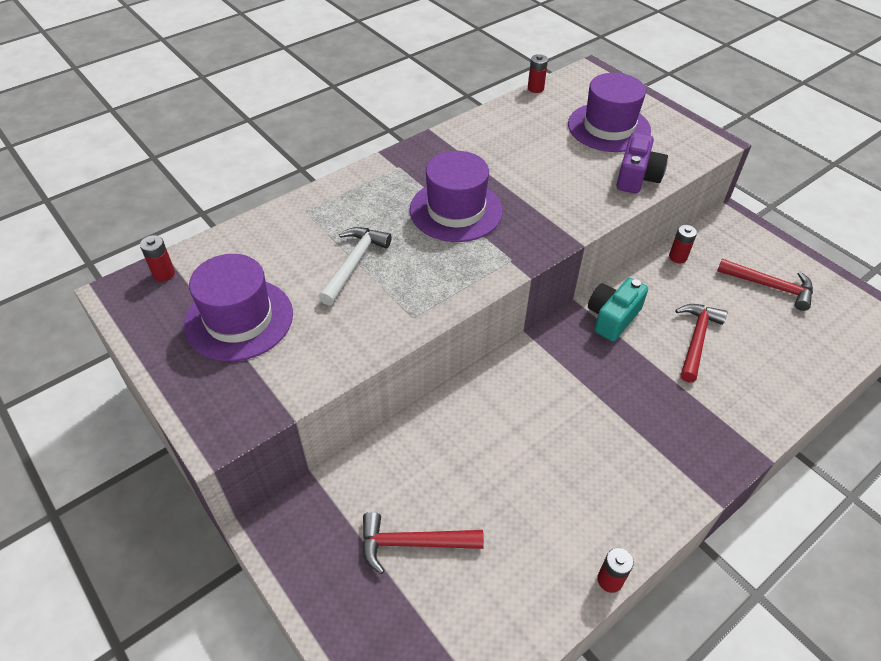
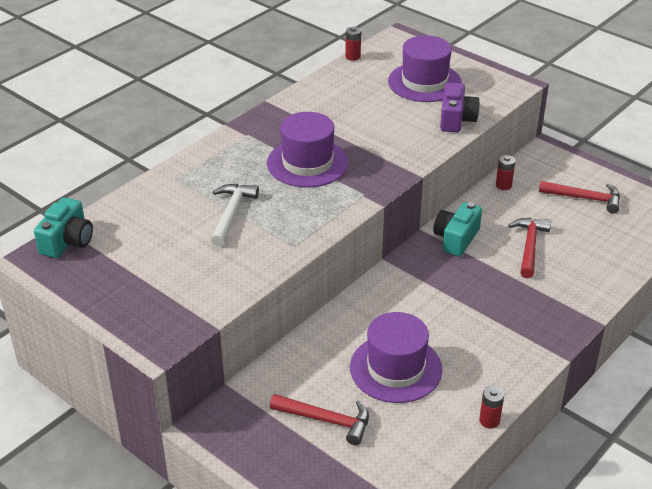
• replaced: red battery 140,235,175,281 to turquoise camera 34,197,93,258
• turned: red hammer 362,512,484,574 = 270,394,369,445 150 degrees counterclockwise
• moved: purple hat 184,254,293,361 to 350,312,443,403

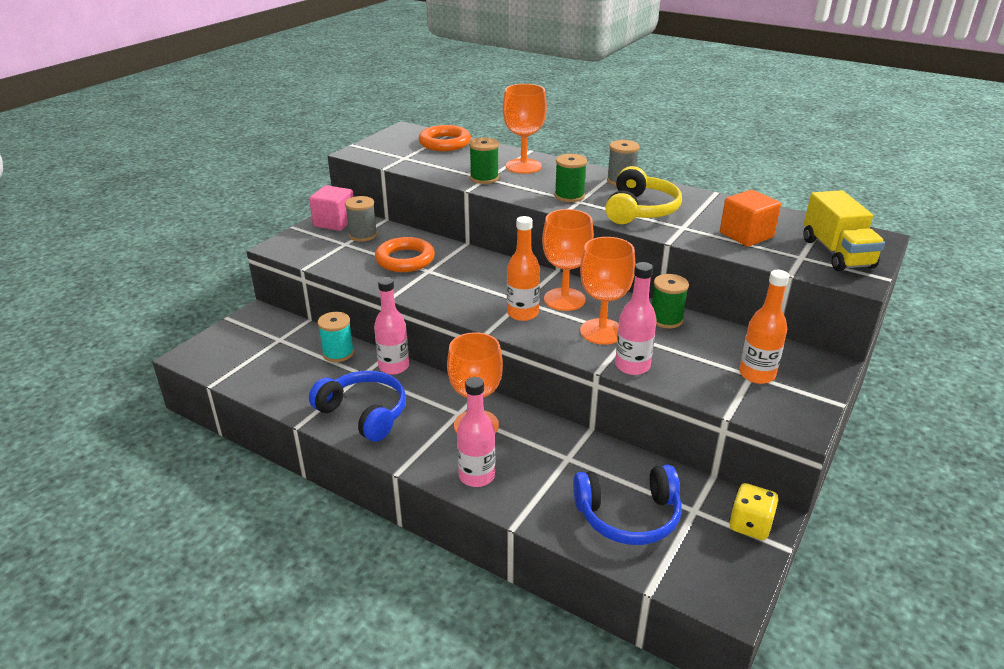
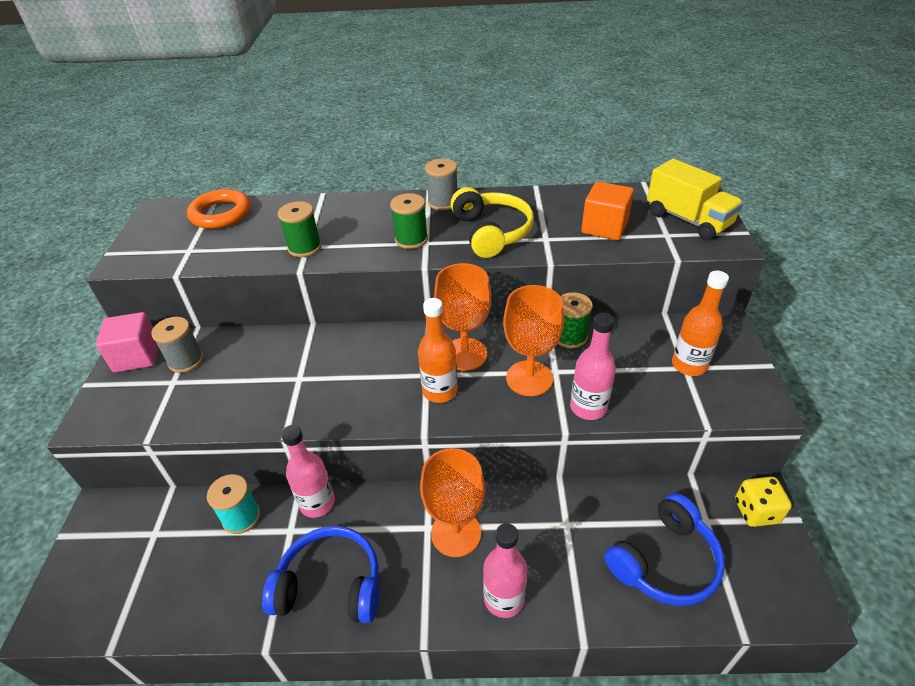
• removed: orange ring 375,237,435,272
• removed: orange goblet 503,84,547,174

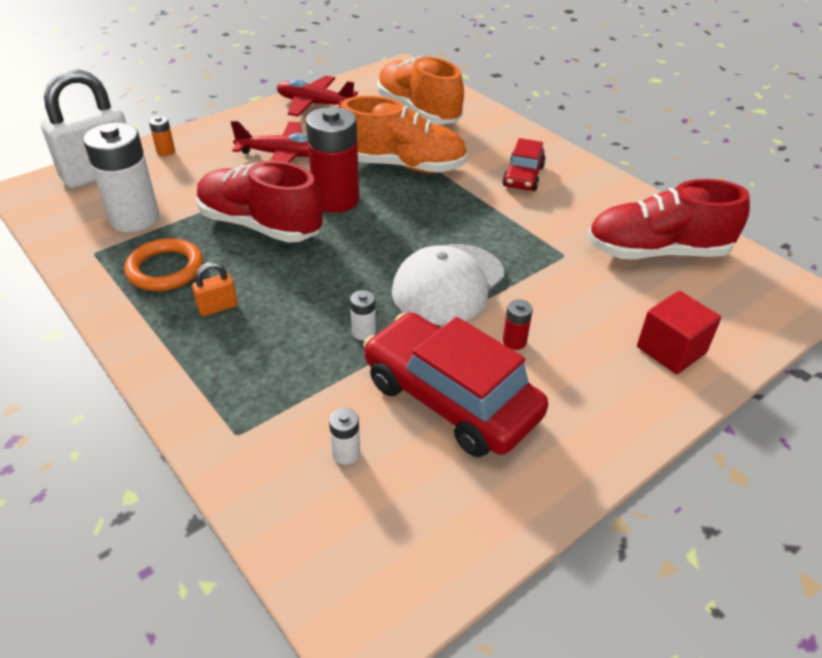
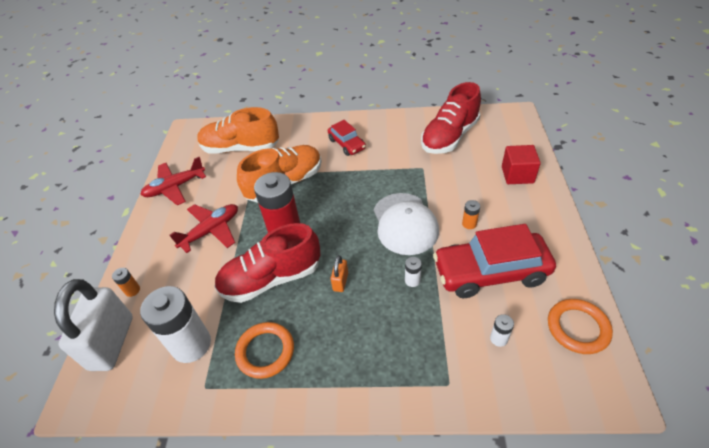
• moved: orange padlock 192,262,238,316 to 331,255,348,292
• recoloured: red battery 503,299,533,350 to orange battery 462,200,480,229
• added: orange ring 548,299,613,354

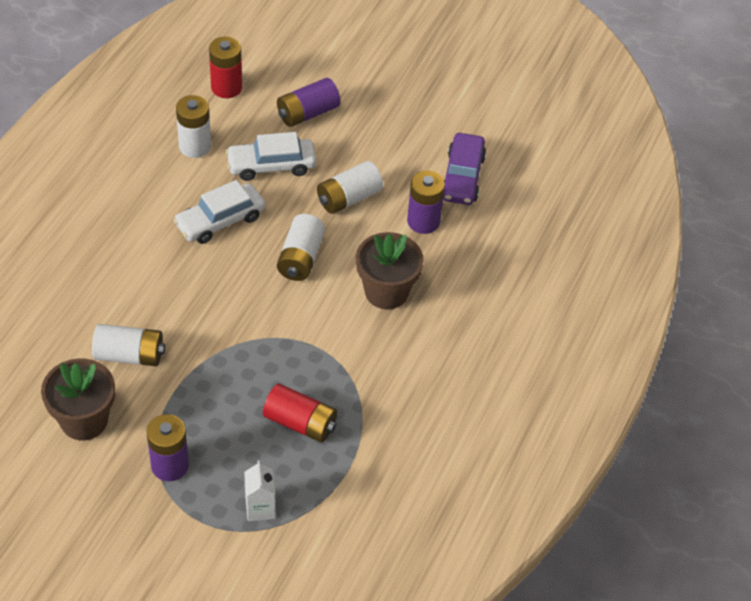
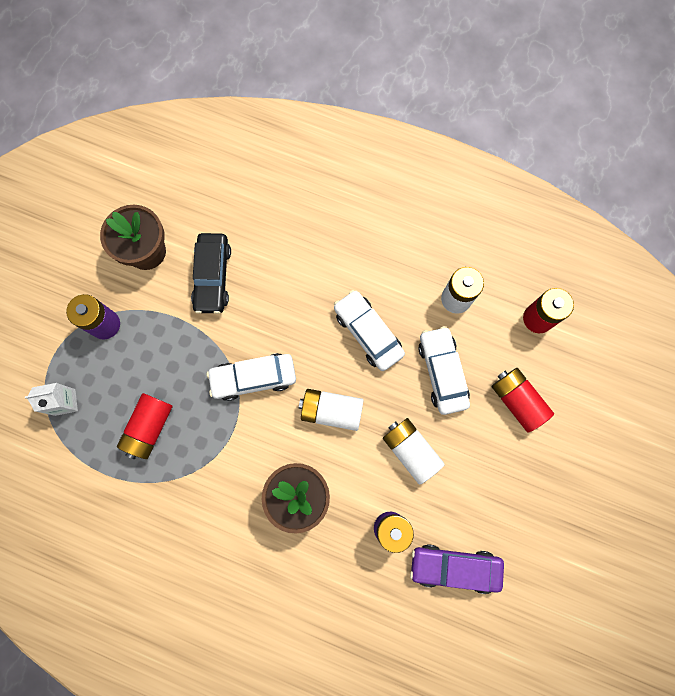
• replaced: white battery 92,324,165,366 to black car 191,233,231,314
• added: white car 207,353,296,401
• recoloured: purple battery 277,78,341,127 to red battery 492,368,554,432

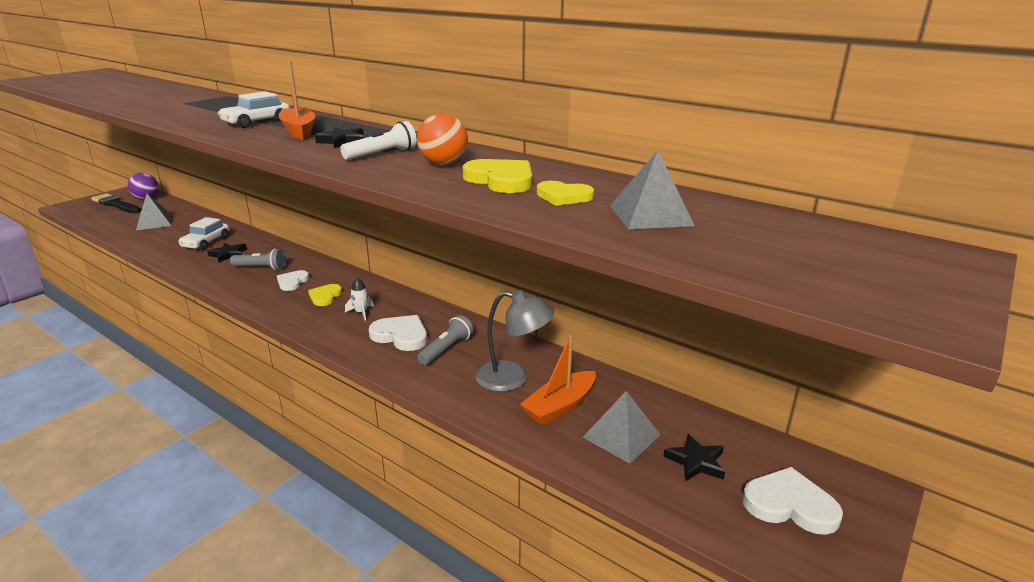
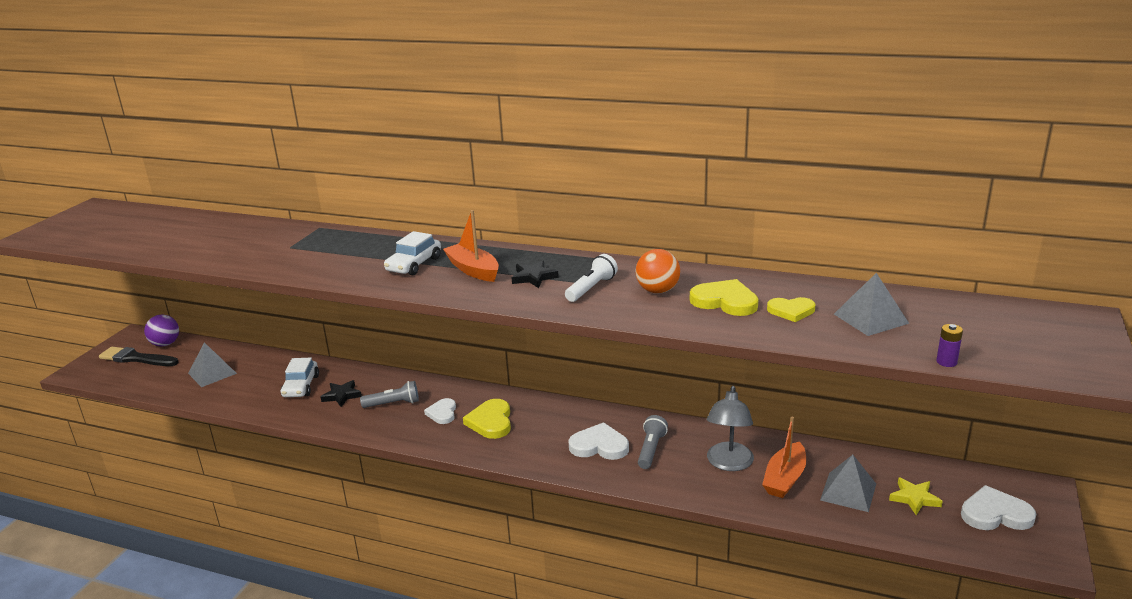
• resized: yellow heart 308,284,342,306 = 463,399,511,439 x1.50
• turned: grey lamp 475,290,554,392 = 707,386,754,471 105 degrees clockwise
• recoloured: black star 663,434,725,482 to yellow star 889,478,943,515
• added: purple battery 937,324,963,367
• removed: white rocket 345,278,374,320

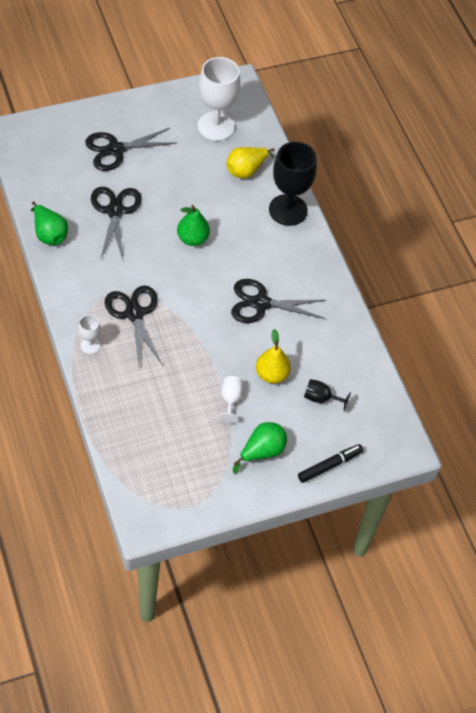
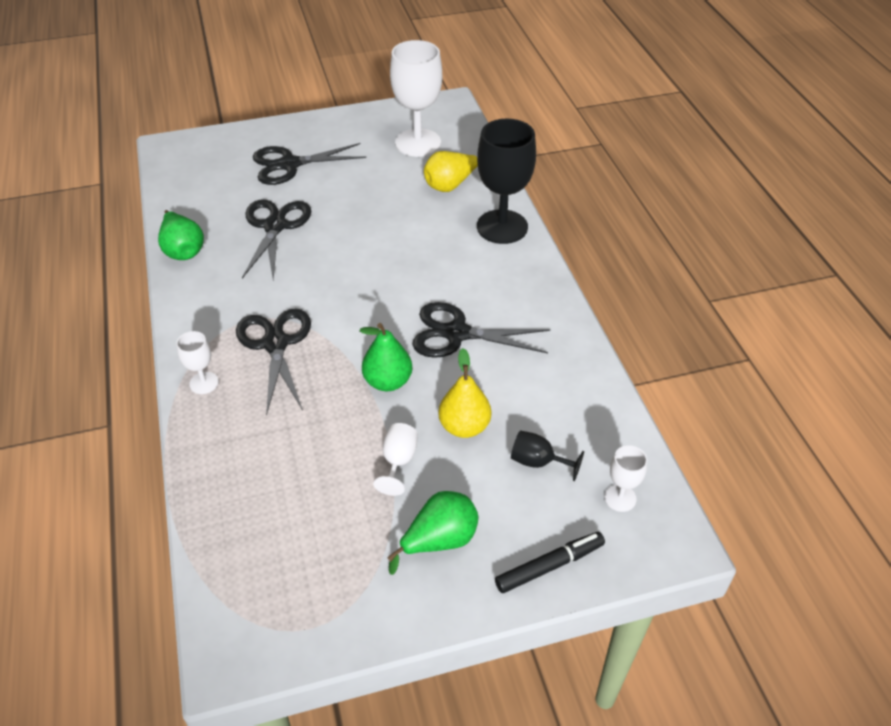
• moved: green pear 177,205,210,246 to 359,323,412,391
• added: white goblet 604,445,647,512

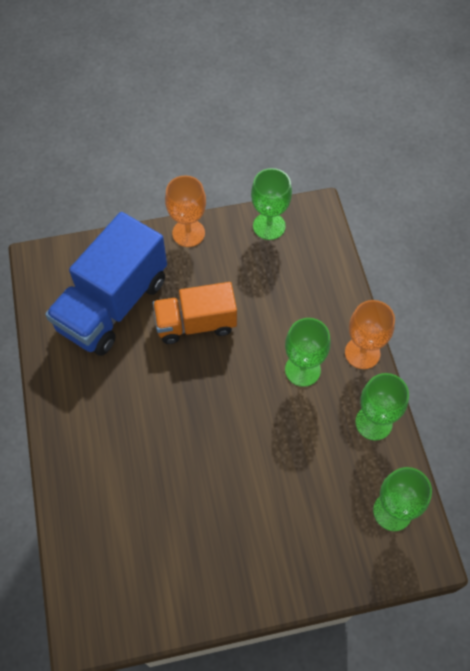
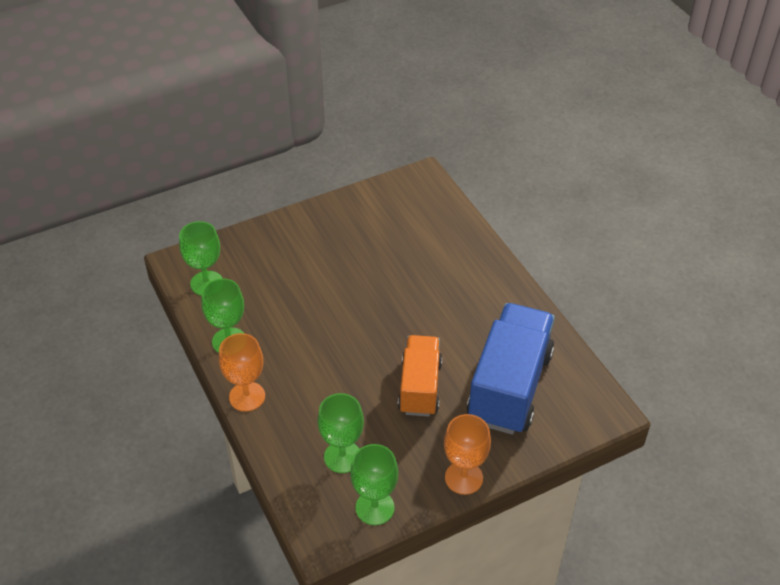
• moved: green goblet 285,318,330,387 to 317,393,364,473
• turned: orange truck 153,282,237,344 = 398,335,442,417 60 degrees counterclockwise

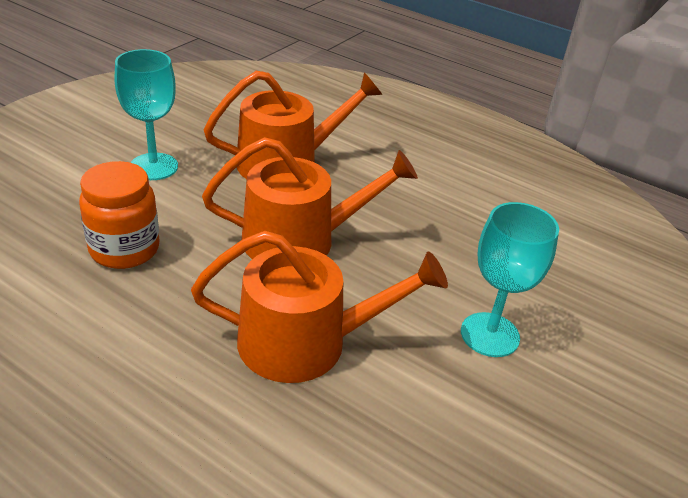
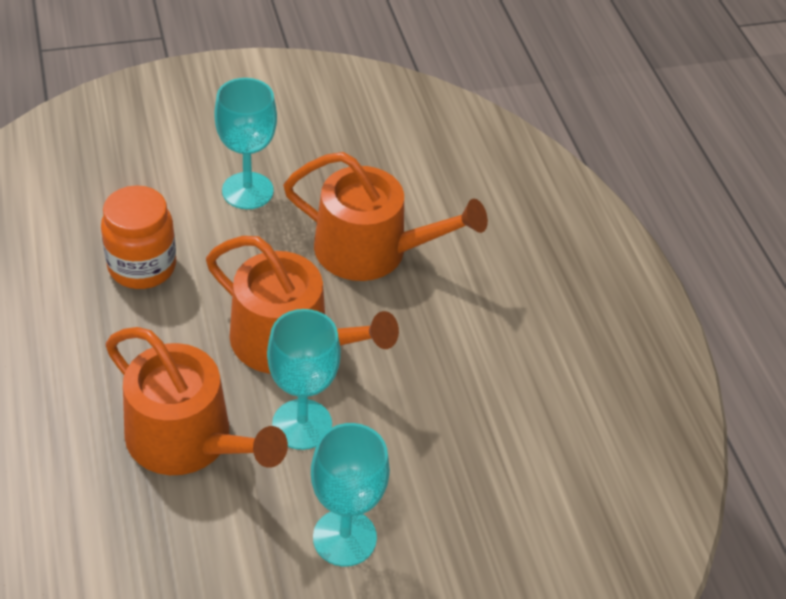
• added: turquoise goblet 267,309,341,450

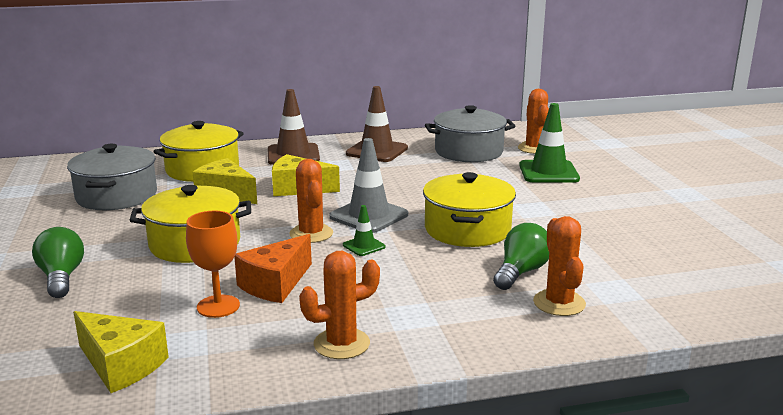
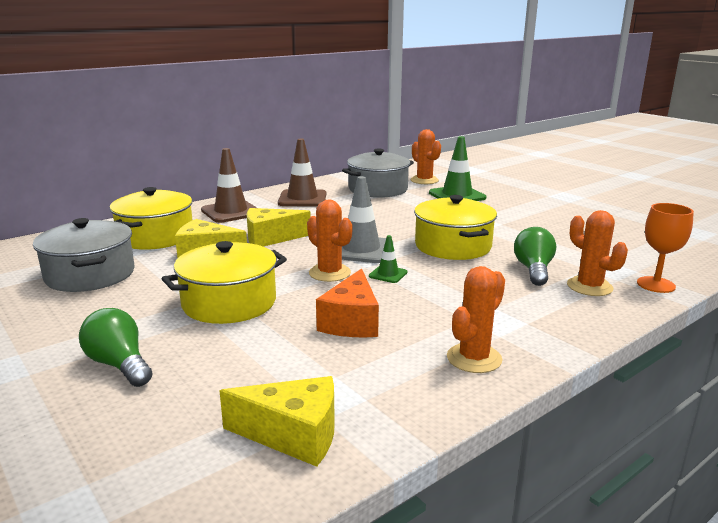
• moved: orange goblet 186,211,240,318 to 637,203,694,293

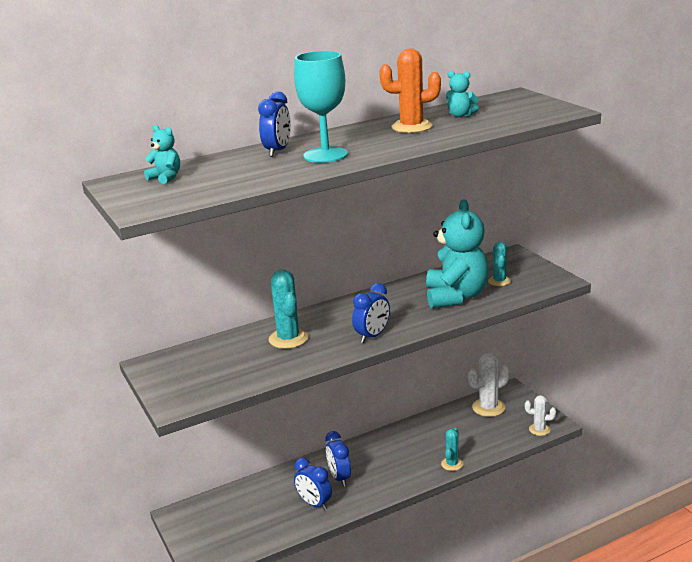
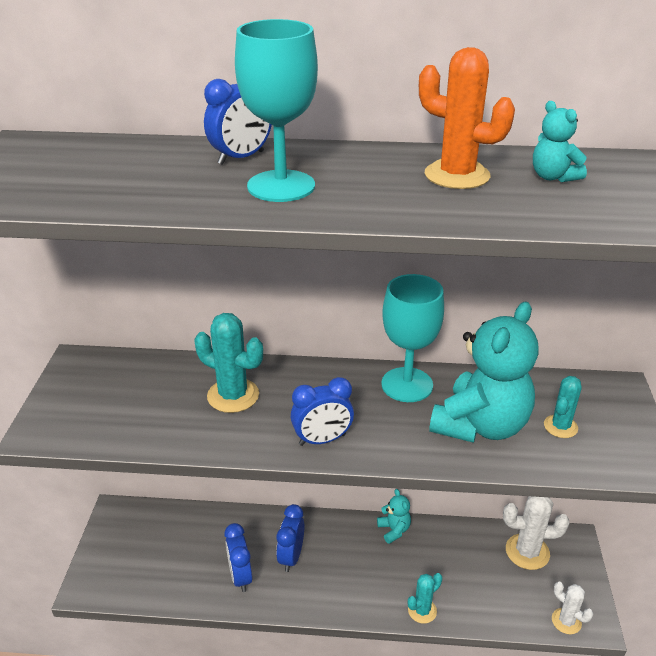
• turned: turquoise cactus 269,270,309,349 = 195,313,263,413 75 degrees counterclockwise
• moved: turquoise teddy bear 144,125,180,184 to 377,489,411,544
• added: turquoise goblet 381,274,444,402

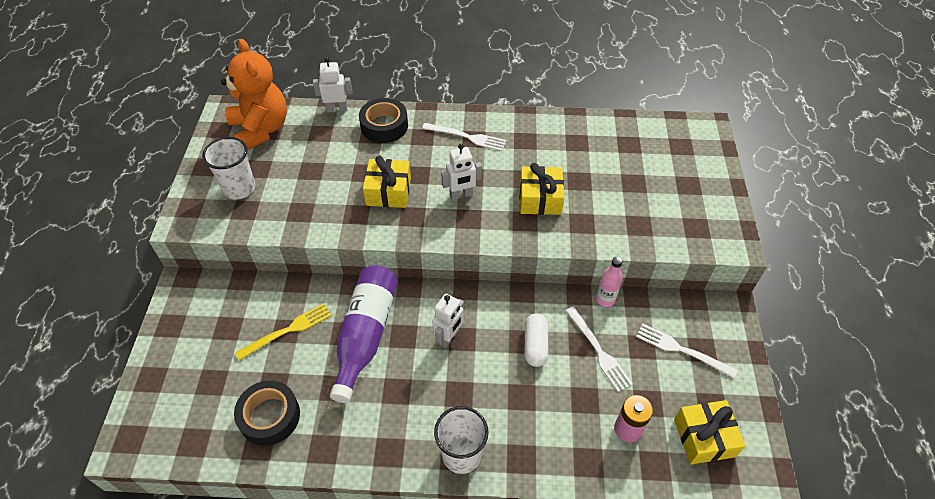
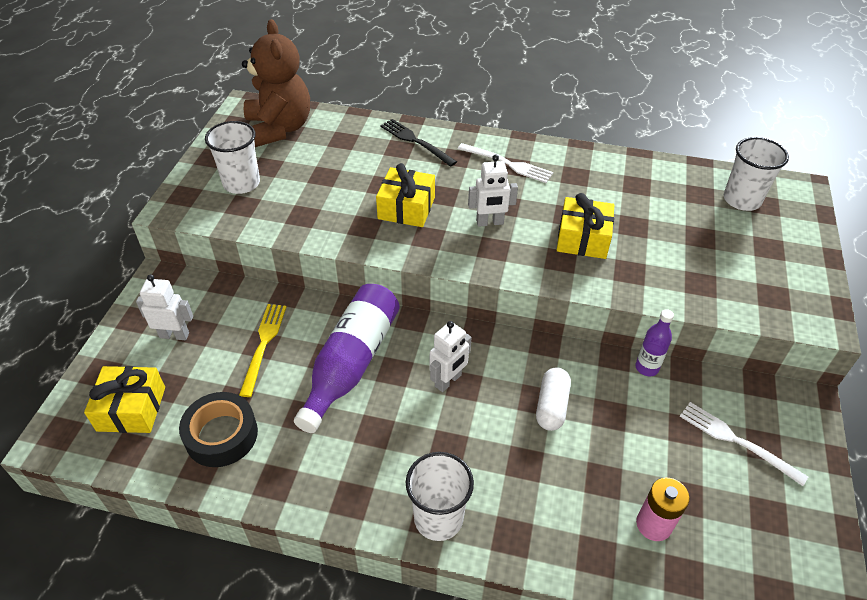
• moved: yellow gift 674,400,746,465 to 84,366,165,433
• moved: white robot 313,57,352,112 to 136,274,193,340
• turned: yellow fork 235,303,332,360 = 239,304,286,397 60 degrees counterclockwise
• recoloured: orange teddy bear 221,39,287,150 to brown teddy bear 242,19,310,147
• replaced: black tape 359,98,408,143 to black fork 380,119,457,167
• recoloured: pink bottle 596,257,623,307 to purple bottle 635,309,674,376
• added: white cup 724,137,789,211
• removed: white fork 565,306,633,392

